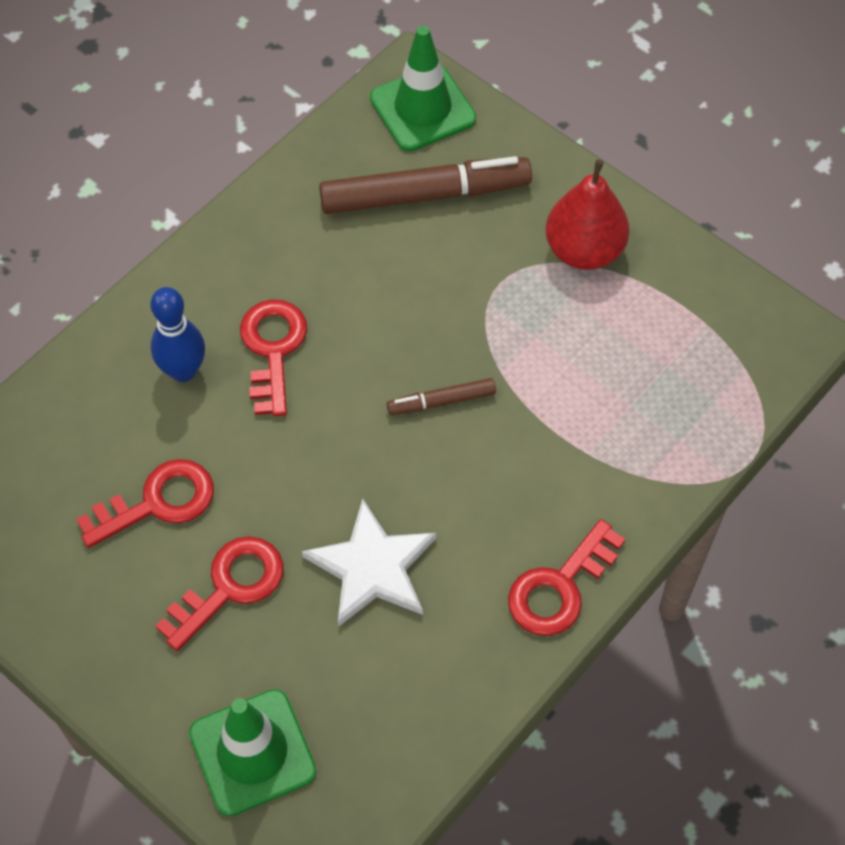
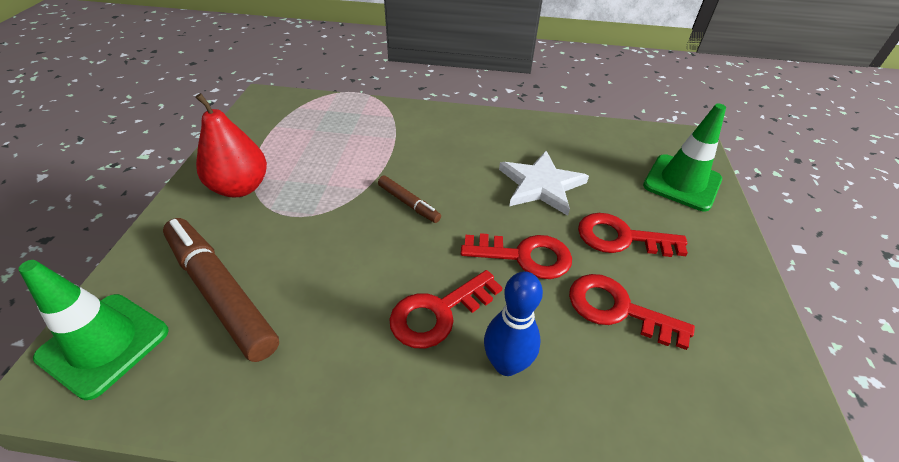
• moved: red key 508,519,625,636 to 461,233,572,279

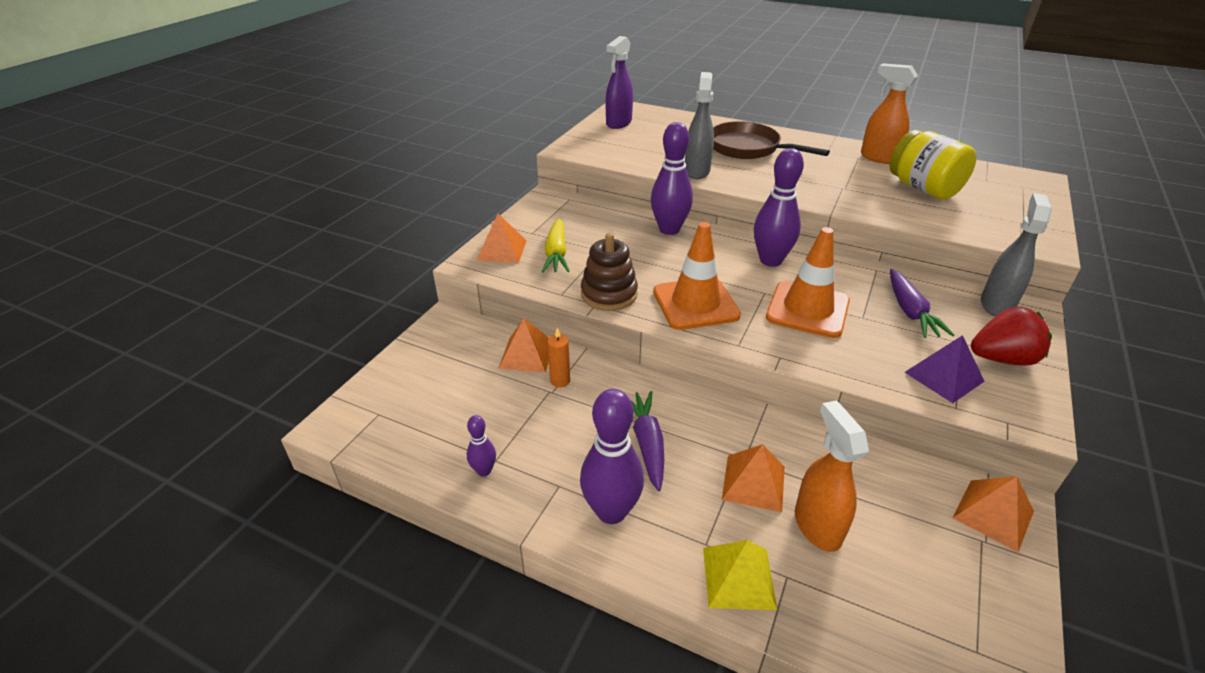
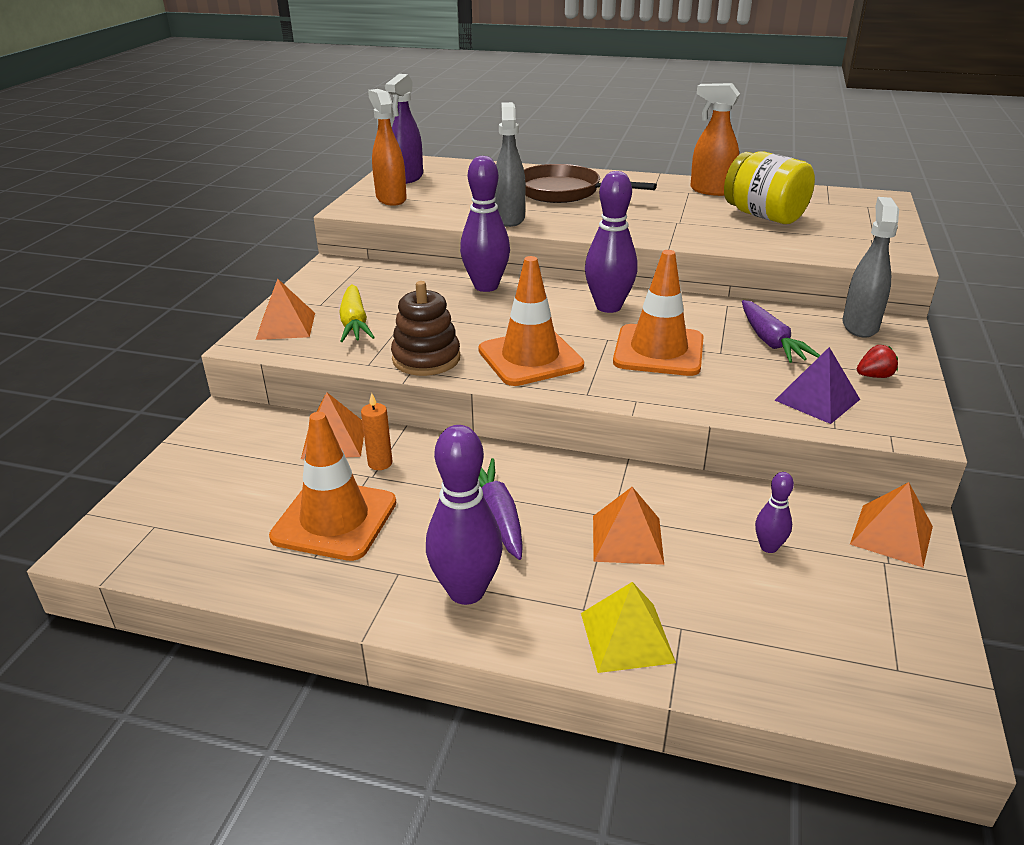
• added: orange traffic cone 269,412,396,561
• moved: orange spray bottle 795,400,869,552 to 368,89,407,206
• moved: purple bowling pin 467,415,496,476 to 755,472,794,553
• resized: red strawberry 971,306,1052,366 = 857,345,898,378 x0.52

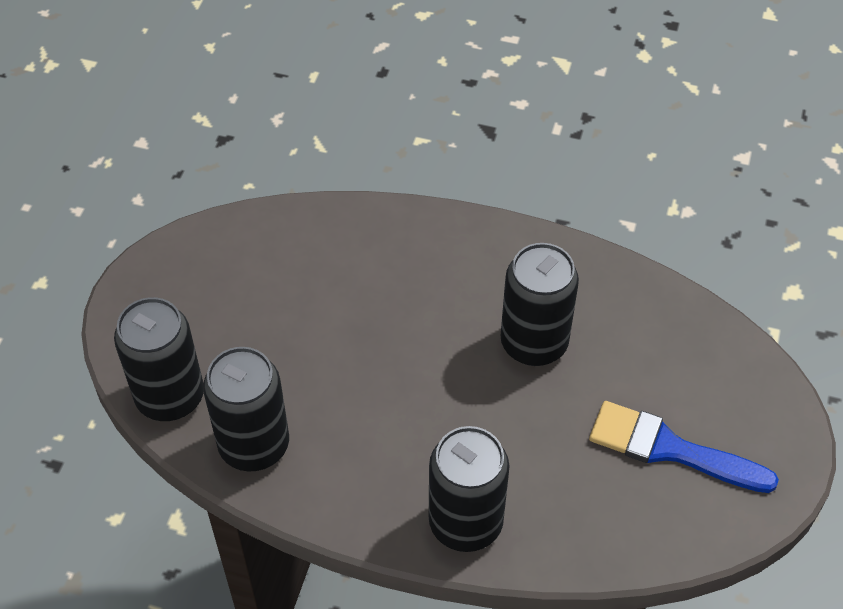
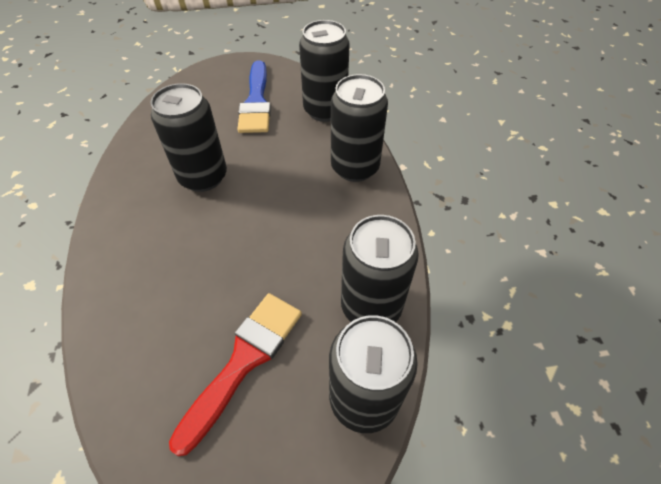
• added: red brush 169,293,302,456
• added: black can 299,20,350,122

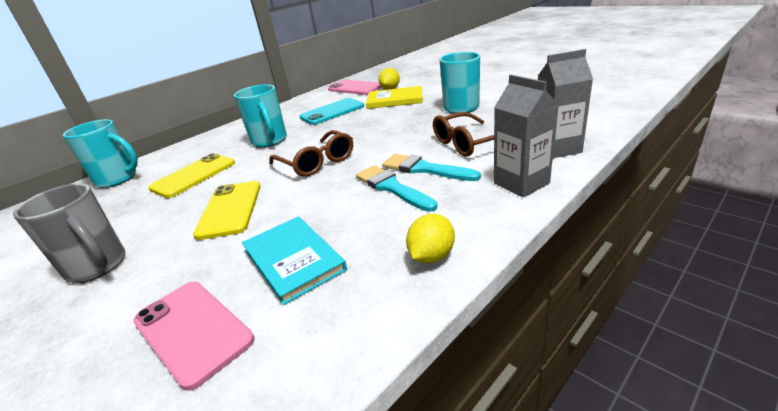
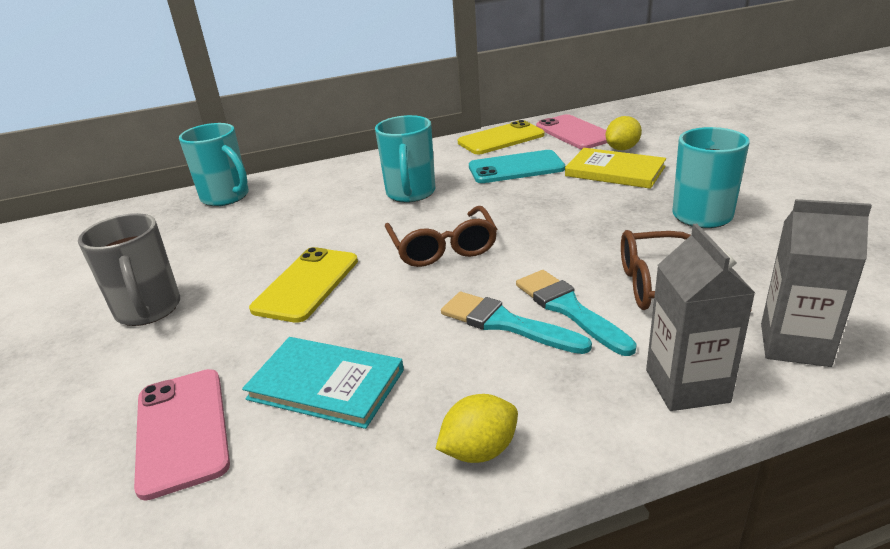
• turned: turquoise book 242,217,347,305 = 242,337,404,429 60 degrees counterclockwise
• turned: turquoise brush 356,165,437,212 = 441,292,592,354 45 degrees counterclockwise
• moved: yellow phone 148,153,235,198 to 458,120,545,154

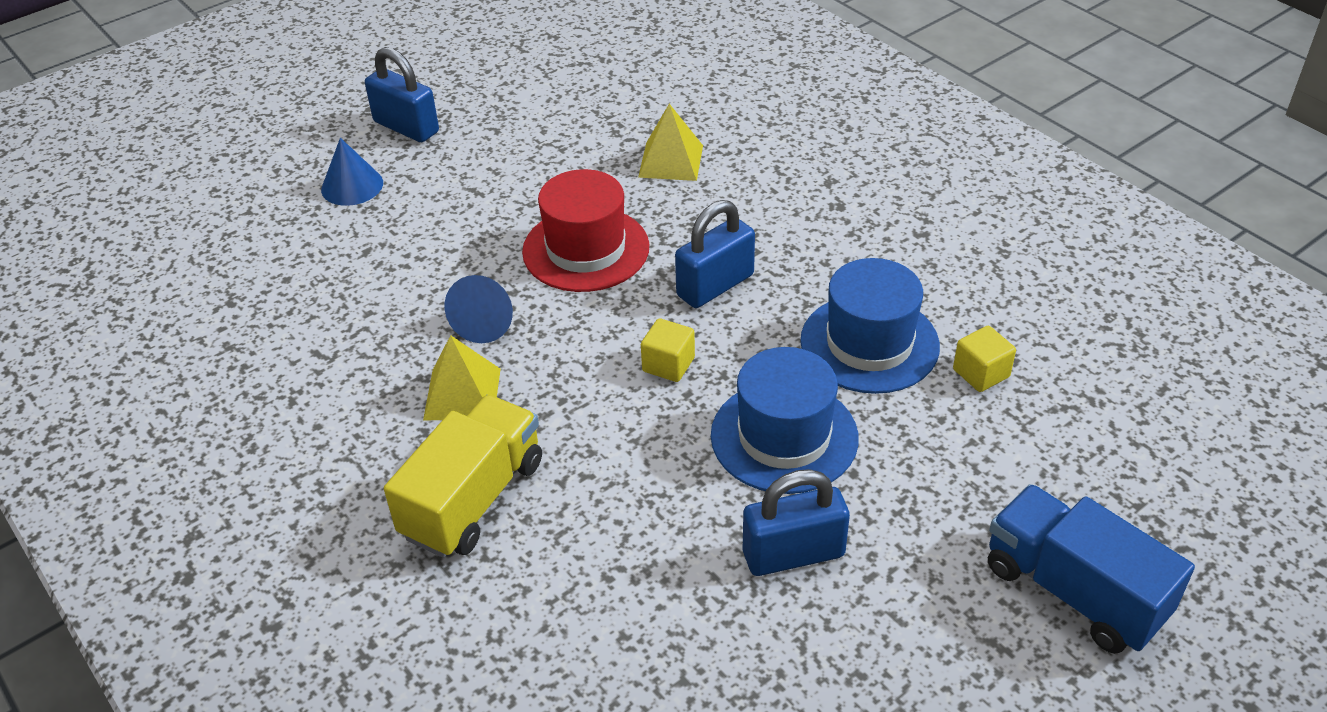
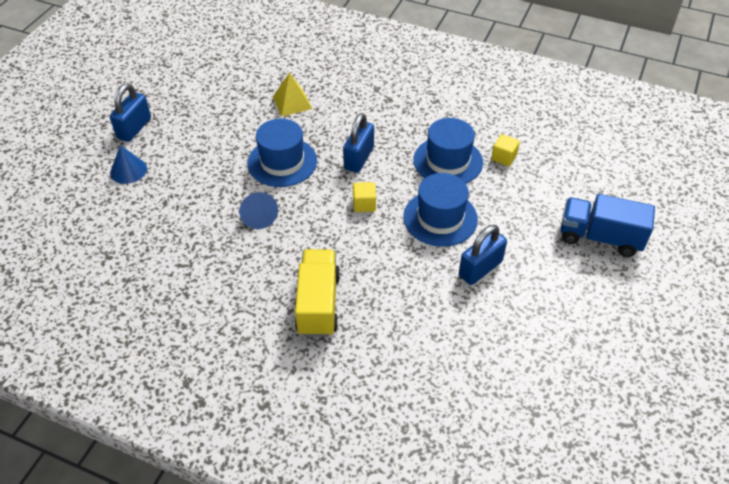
• turned: blue padlock 365,47,439,142 = 110,84,151,142 75 degrees counterclockwise
• recoloured: red hat 522,169,649,292 to blue hat 247,119,317,187
• removed: yellow pyramid 423,335,501,420

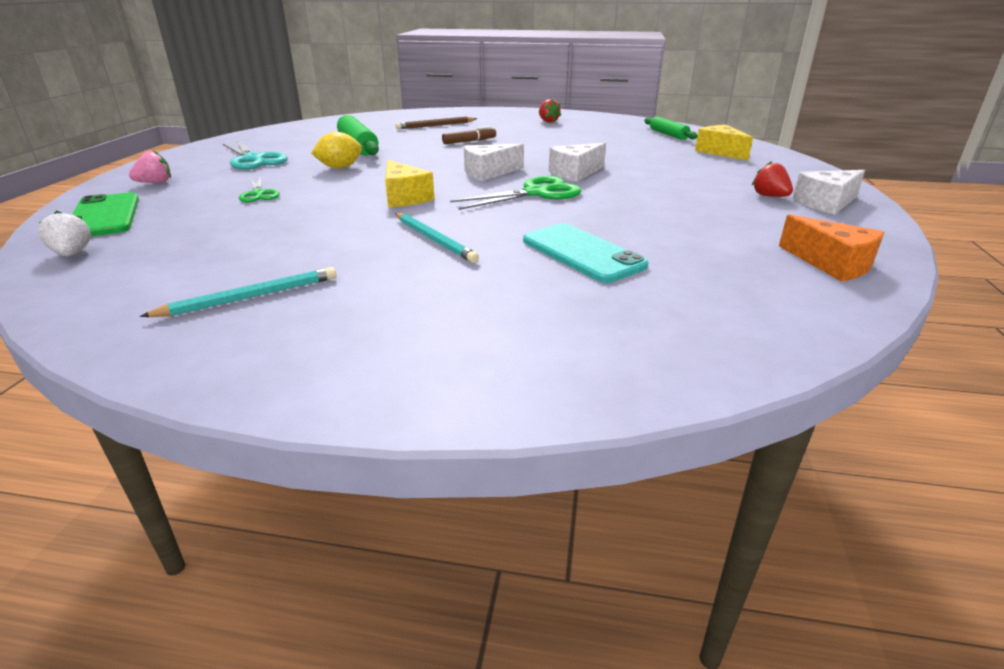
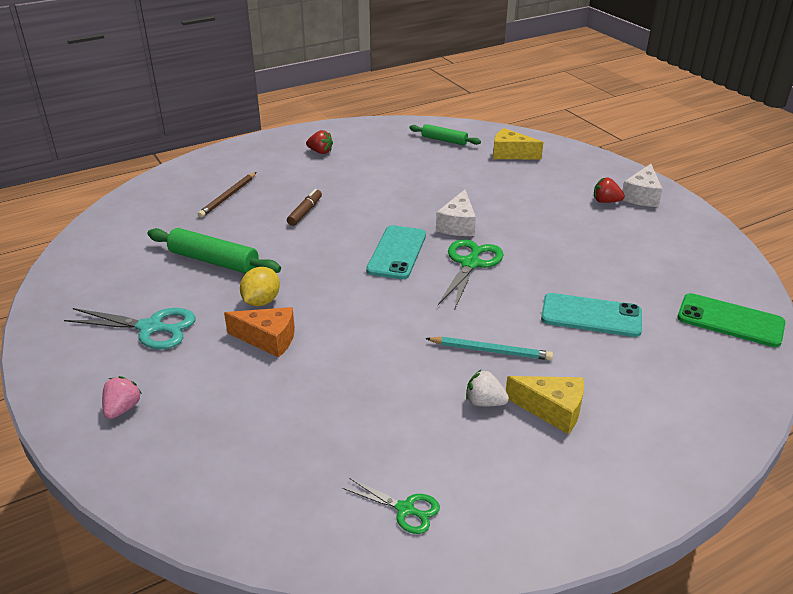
• moved: orange cheese 779,214,885,282 to 224,307,295,358
• moved: green scissors 239,177,280,202 to 342,478,440,534
• replaced: white cheese 464,144,524,181 to turquoise phone 366,225,426,279
• moved: white strawberry 38,210,91,256 to 466,369,509,406
• moved: yellow cheese 385,160,434,207 to 506,376,584,434
• moved: green phone 72,192,139,236 to 677,293,786,347
• removed: turquoise pencil 140,267,336,317

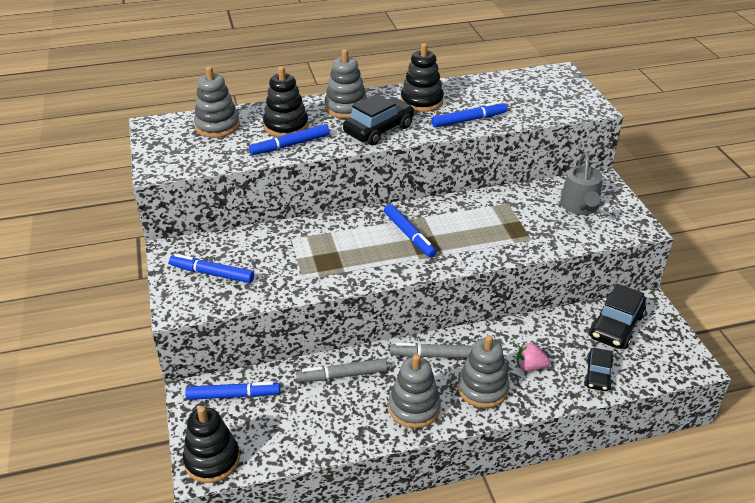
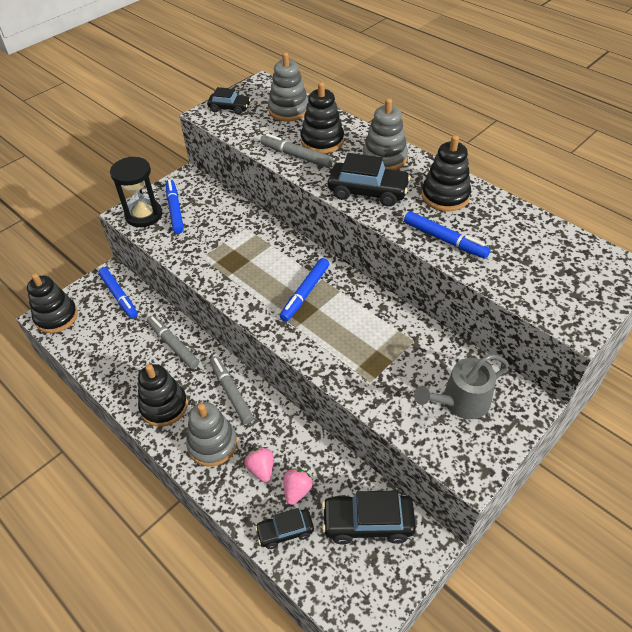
• added: black hourglass 110,157,162,227
• recoloured: grey stacking toy 388,354,441,428 to black stacking toy 138,364,188,427
• added: black car 207,87,251,115
• recoloured: blue marker 249,124,329,155 to grey marker 260,134,333,168
• added: pink strawberry 283,469,313,505

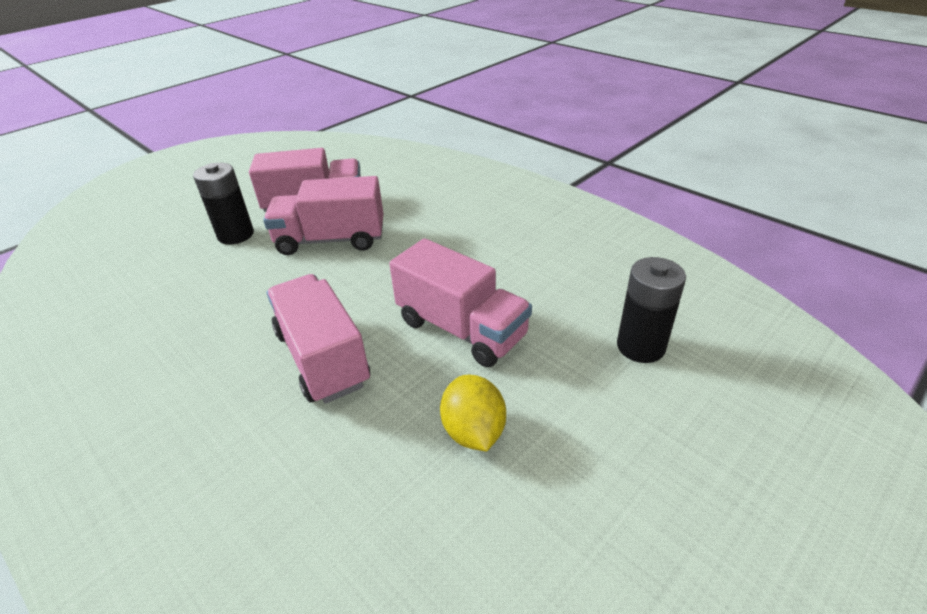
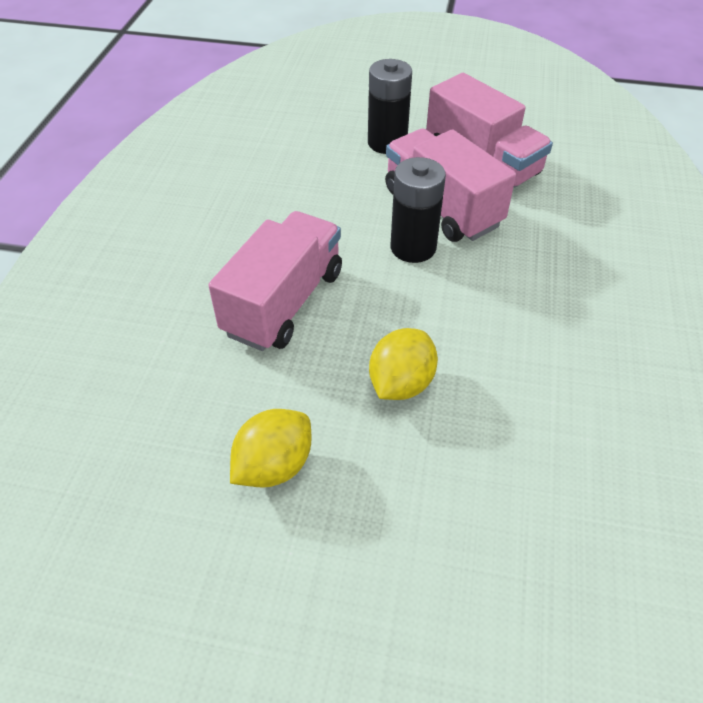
• replaced: pink truck 389,238,532,367 to yellow lemon 369,328,438,400
• moved: black battery 617,257,686,363 to 390,157,446,263

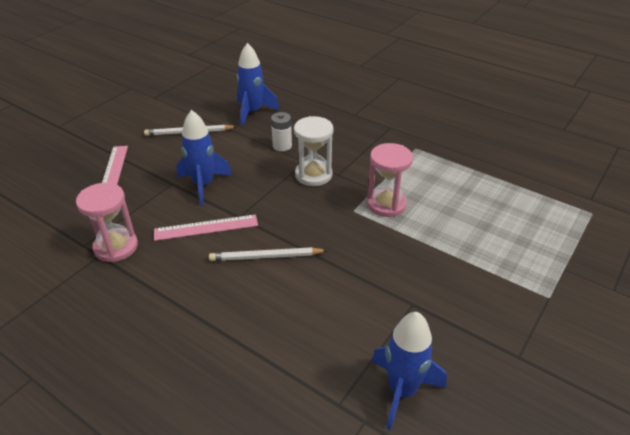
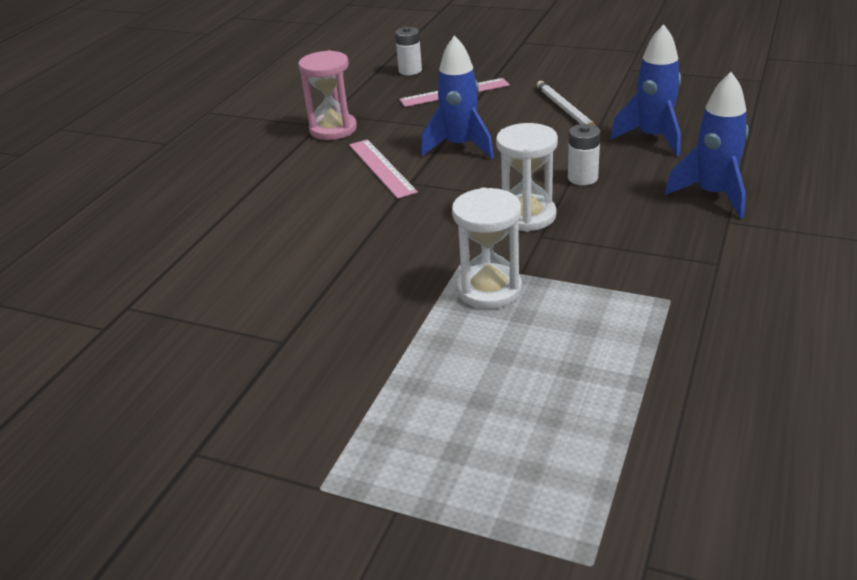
• added: white battery 395,27,422,75
• recoloured: pink hourglass 367,143,413,217 to white hourglass 452,188,522,309
• moved: blue rocket 372,312,447,430 to 665,72,749,219
• removed: white pencil 209,247,328,261

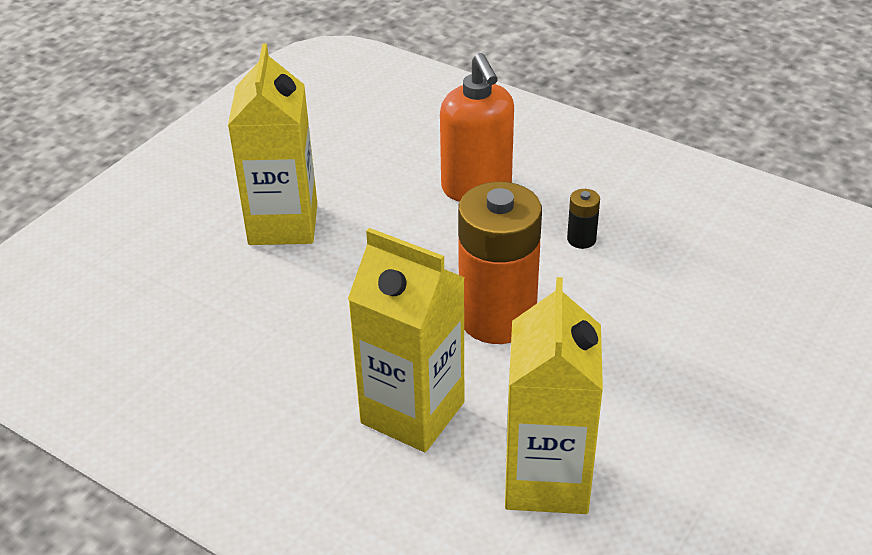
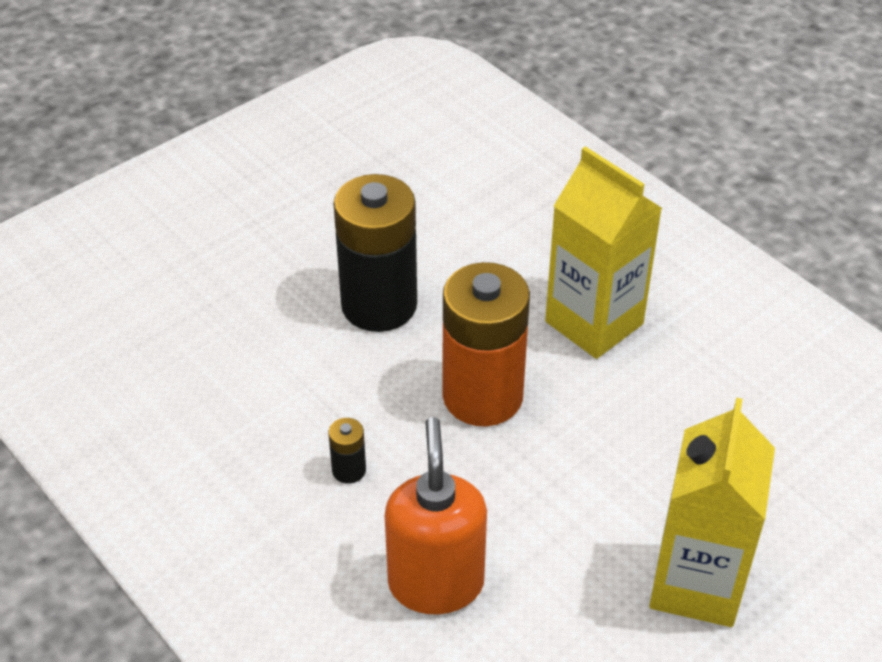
• added: black battery 333,174,417,332
• removed: yellow carton 505,277,603,514

